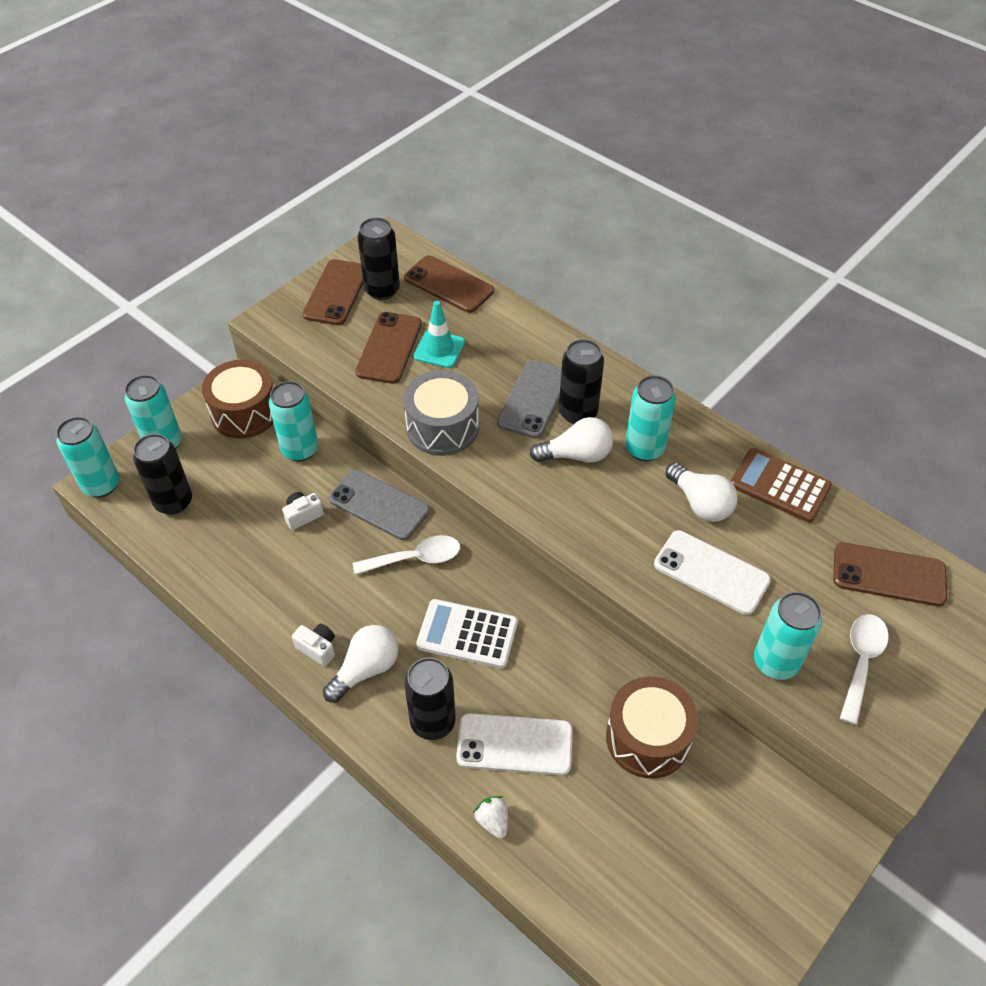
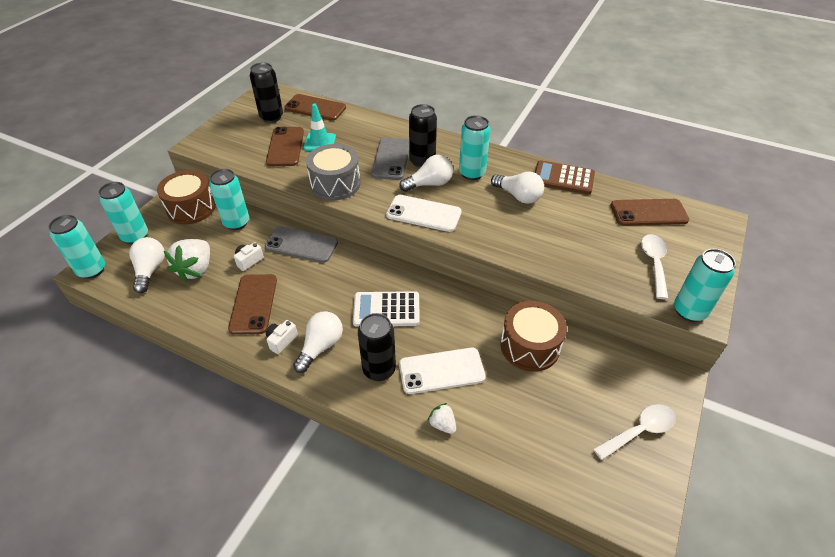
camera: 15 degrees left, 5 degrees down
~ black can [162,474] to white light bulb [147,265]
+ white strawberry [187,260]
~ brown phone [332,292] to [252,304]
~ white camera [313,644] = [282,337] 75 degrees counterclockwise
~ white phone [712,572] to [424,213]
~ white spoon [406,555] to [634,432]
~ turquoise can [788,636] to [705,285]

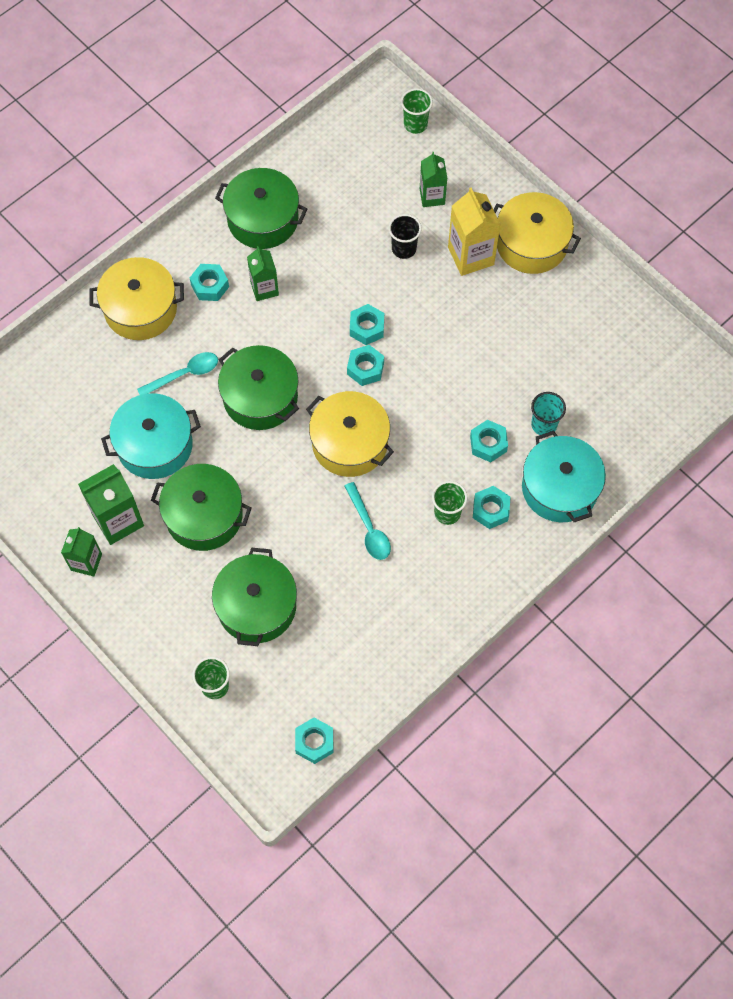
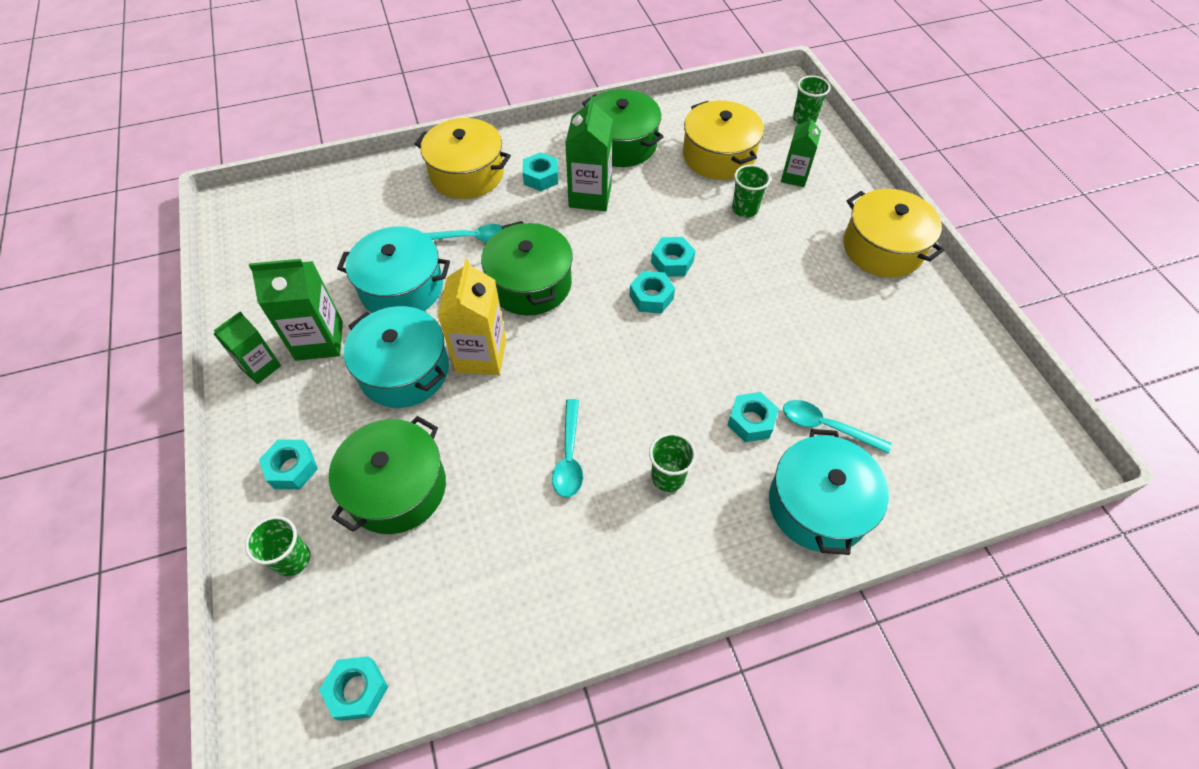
camera: 25 degrees right, 10 degrees down
~ turquoise nut [491,507] to [288,464]
~ green pot [201,507] to turquoise pot [396,357]
~ yellow carton [474,232] to [472,317]
~ green carton [263,273] = [589,153] x1.56
~ yellow pot [350,434] to [723,140]
~ black cup [405,236] to green cup [751,190]
~ turquoise cup [548,413] to turquoise spoon [837,427]

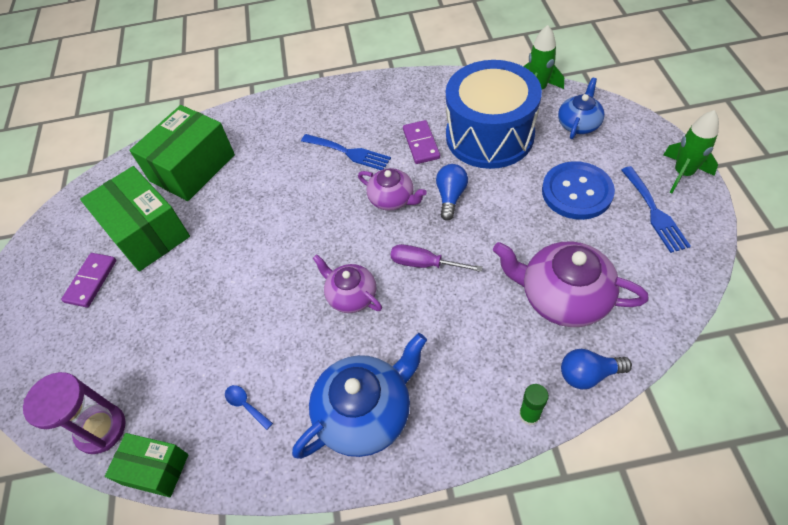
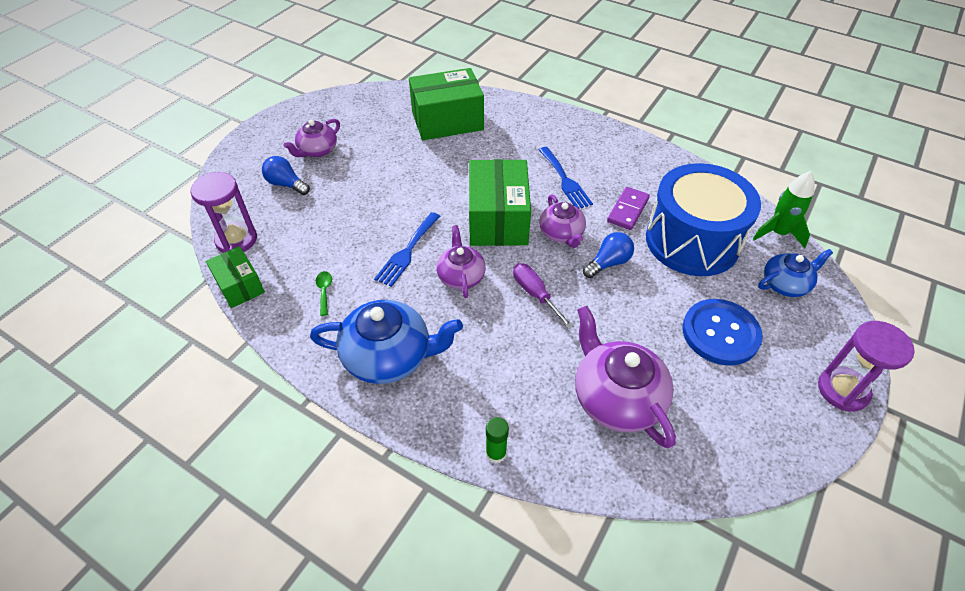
camera: 35 degrees right, 5 degrees down
~ blue light bulb [596,369] to [286,175]
~ purple domino [88,280] to purple teapot [311,138]
~ blue spoon [249,407] to green spoon [324,293]
~ blue fork [656,209] to [407,249]
~ green box [135,218] to [500,202]
~ green rocket [691,151] to purple hourglass [866,366]

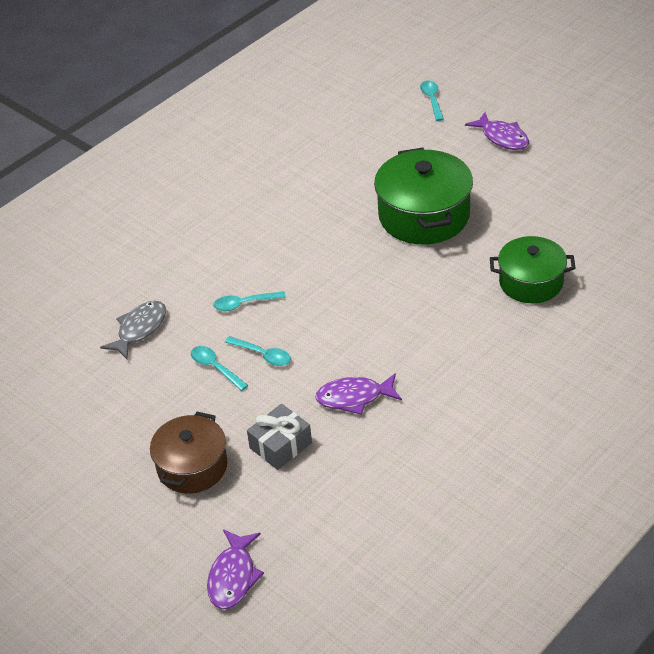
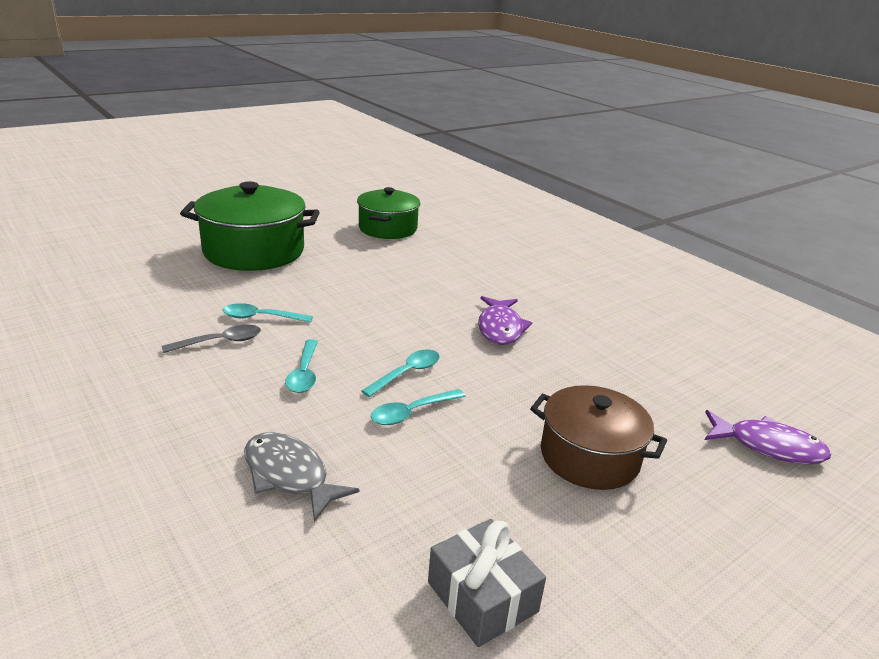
camera: 85 degrees left, 15 degrees down
+ grey spoon [211,339]
~ turquoise spoon [432,101] to [267,313]
~ grey gift [279,437] to [487,583]
- purple fish [497,131]

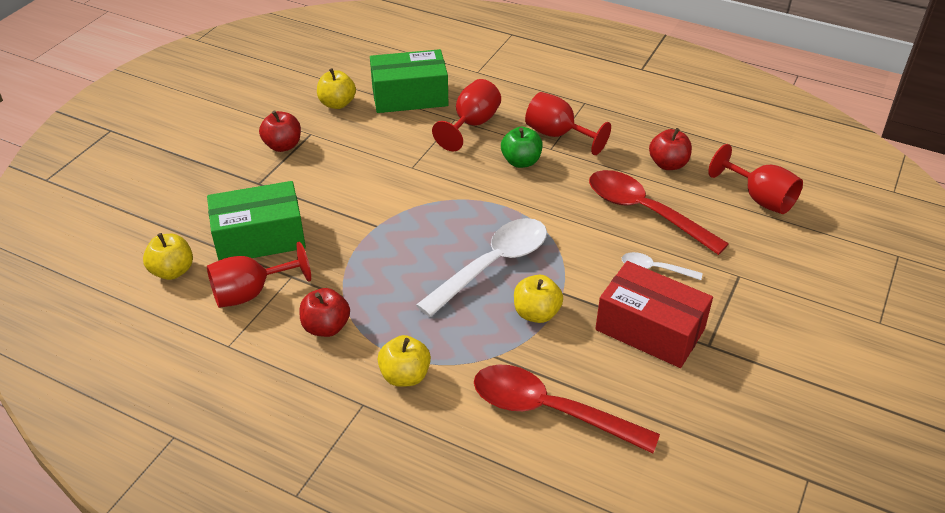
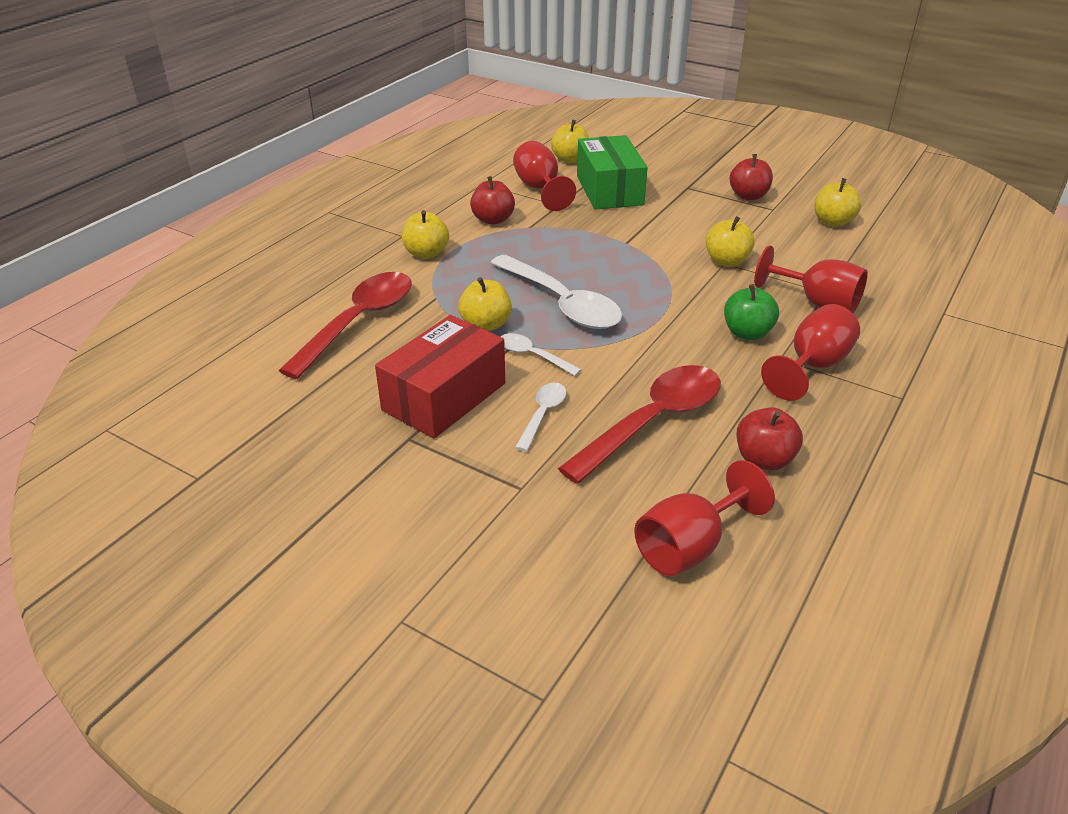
camera: 95 degrees right, 5 degrees down
+ white spoon [541,354]
+ yellow apple [730,241]
- green box [409,81]

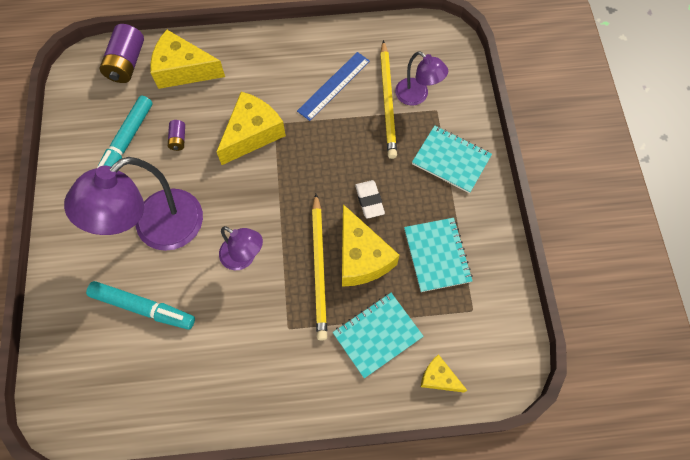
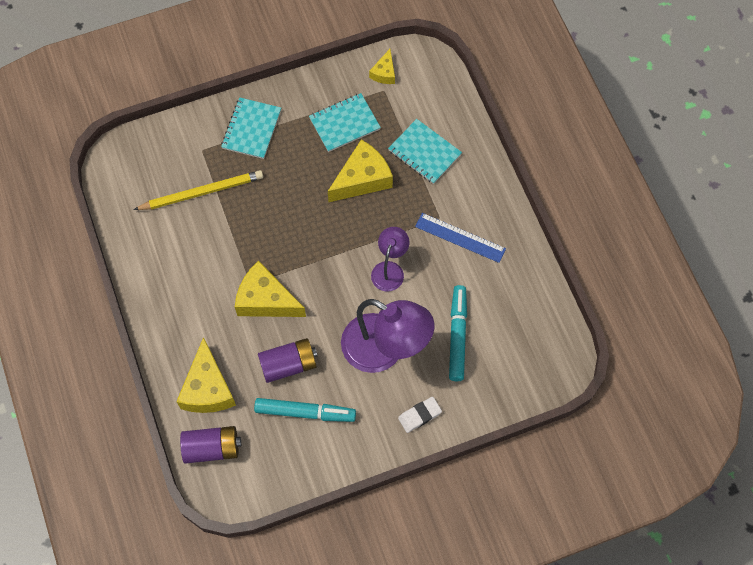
camera: 105 degrees left, 0 degrees up
~ purple battery [176,135] = [288,360] x1.97
~ yellow cheese [444,373] to [382,66]
~ white eraser [370,199] to [420,415]
~ blue ruler [333,86] to [460,238]
- yellow pencil [319,267]
- purple lamp [421,78]

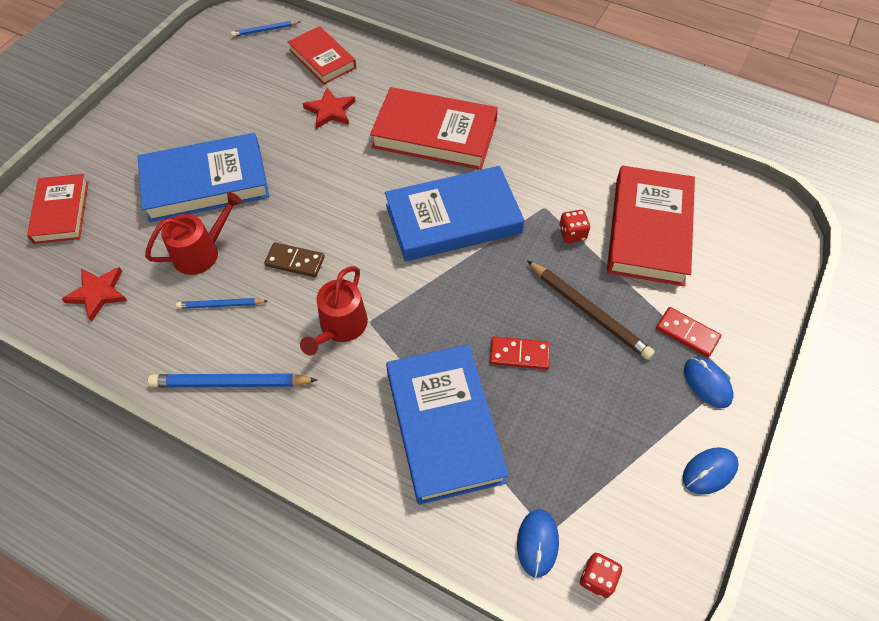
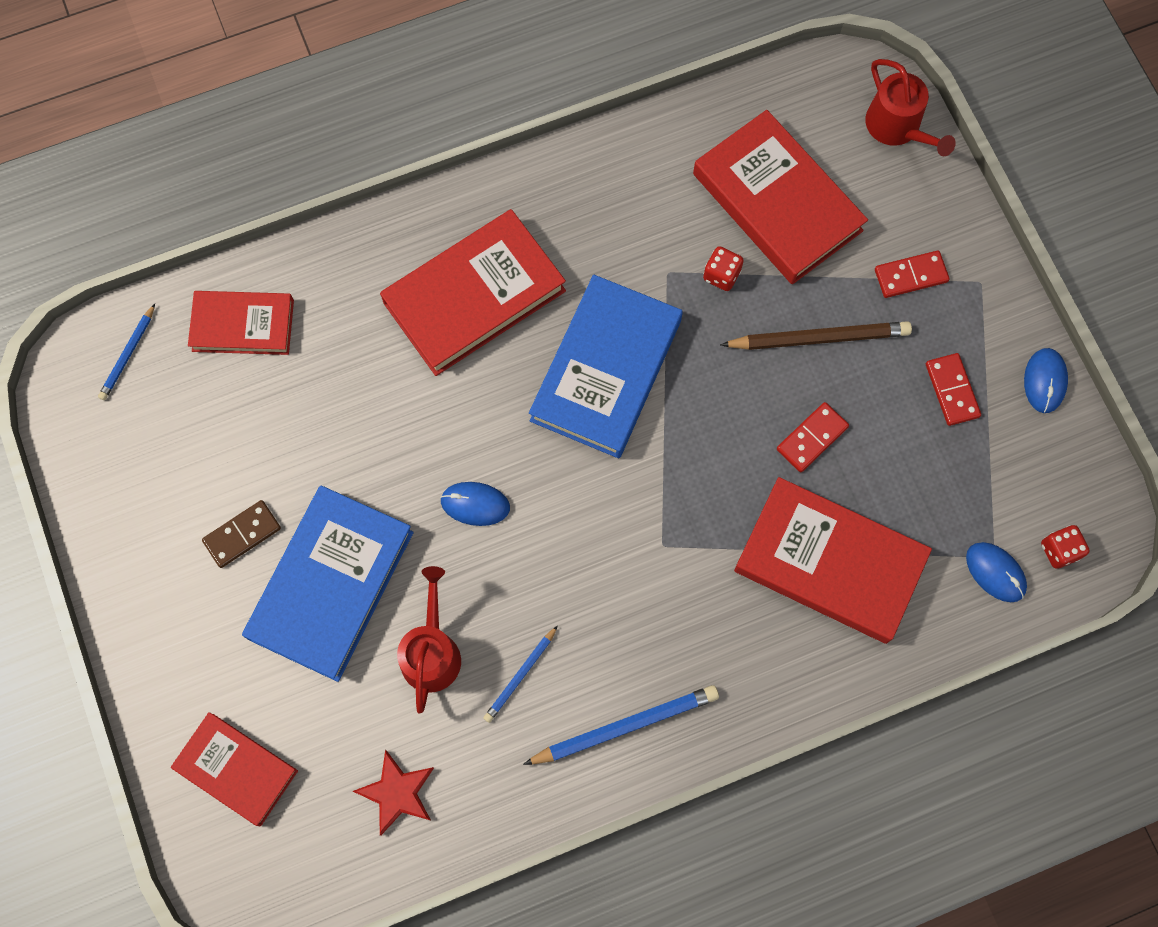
camera: 50 degrees left, 15 degrees up
~ brown domino [294,259] to [241,534]
~ blue mouse [709,382] to [475,504]
~ blue pencil [232,380] = [621,725] 150 degrees counterclockwise
~ blue book [447,424] to red book [833,560]
~ red watering can [334,311] to [910,107]
+ red domino [953,389]
- red star [329,108]

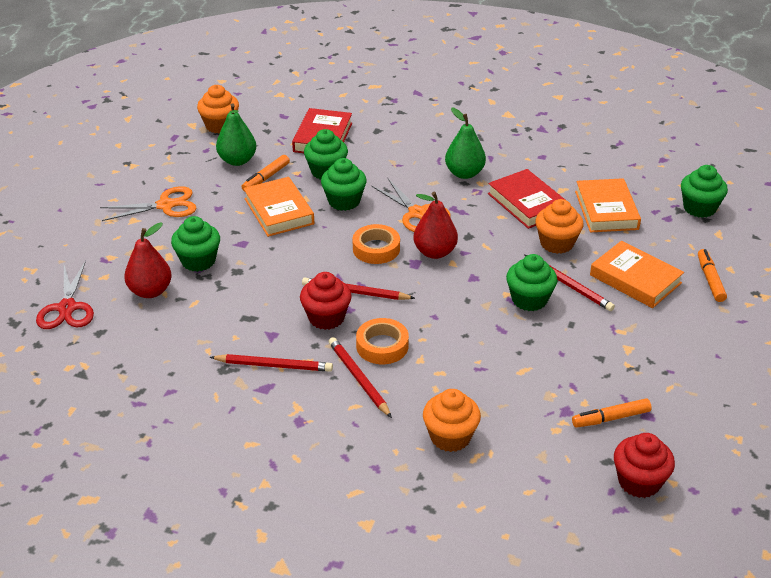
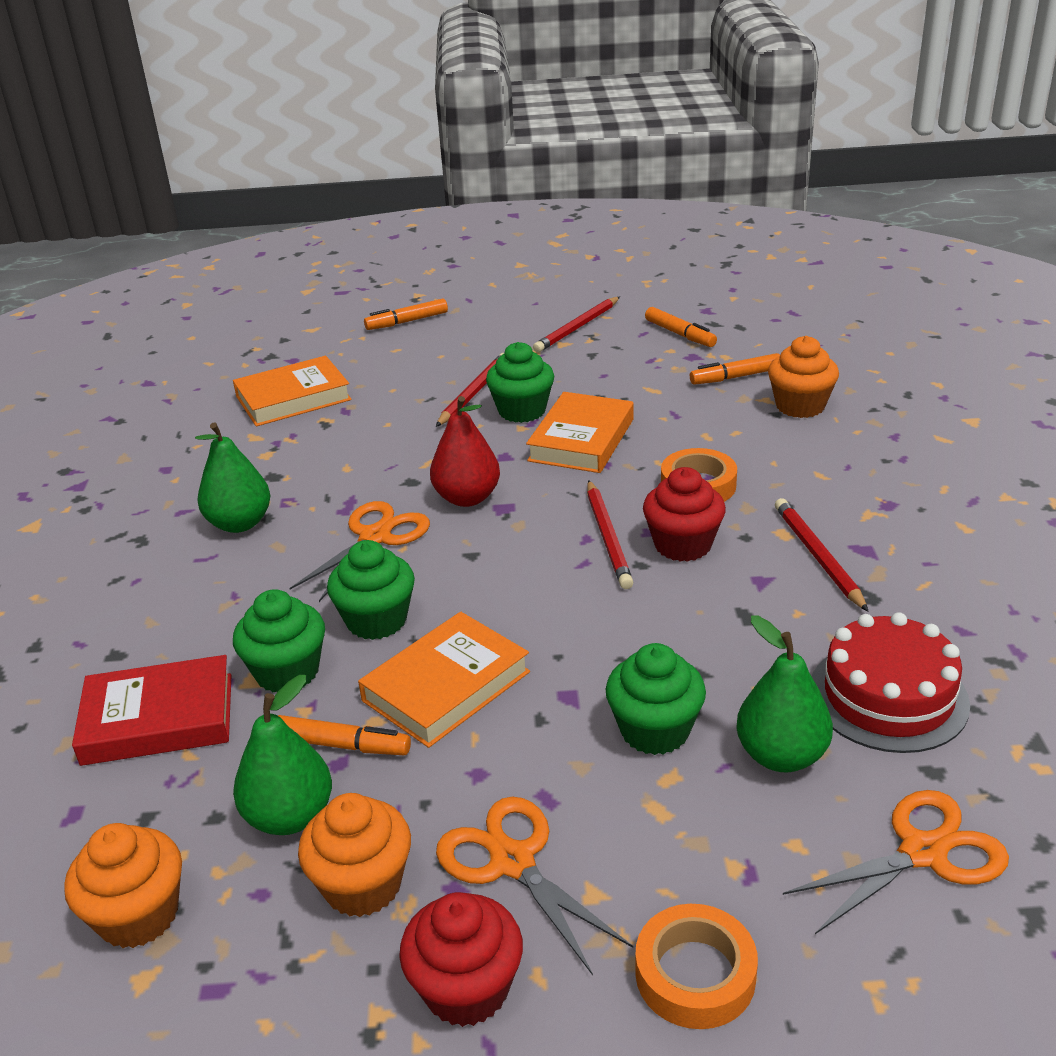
camera: 110 degrees left, 5 degrees down
~ orange cupcake [559,226] to [354,855]
~ red cupcake [644,465] to [461,959]
~ orange book [637,274] to [580,432]
~ red pencil [360,377] to [576,324]
~ orange tape [376,244] to [697,966]
+ orange marker [735,369]
~ red pear [148,260] to green pear [784,693]
~ red scissors [65,295] to orange scissors [896,862]
+ red cake [891,682]
- red book [526,199]
- green cupcake [704,191]

